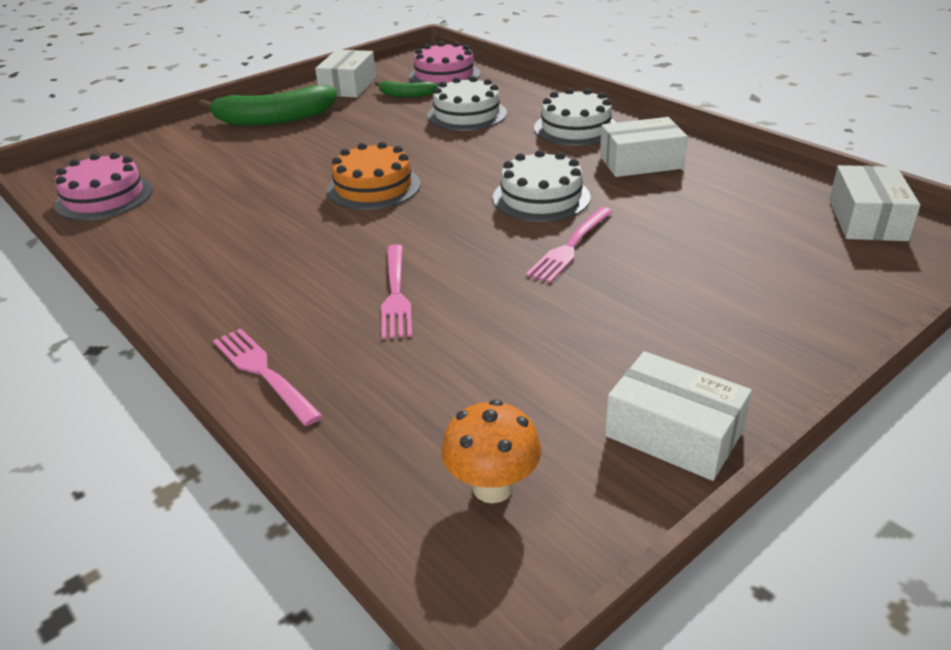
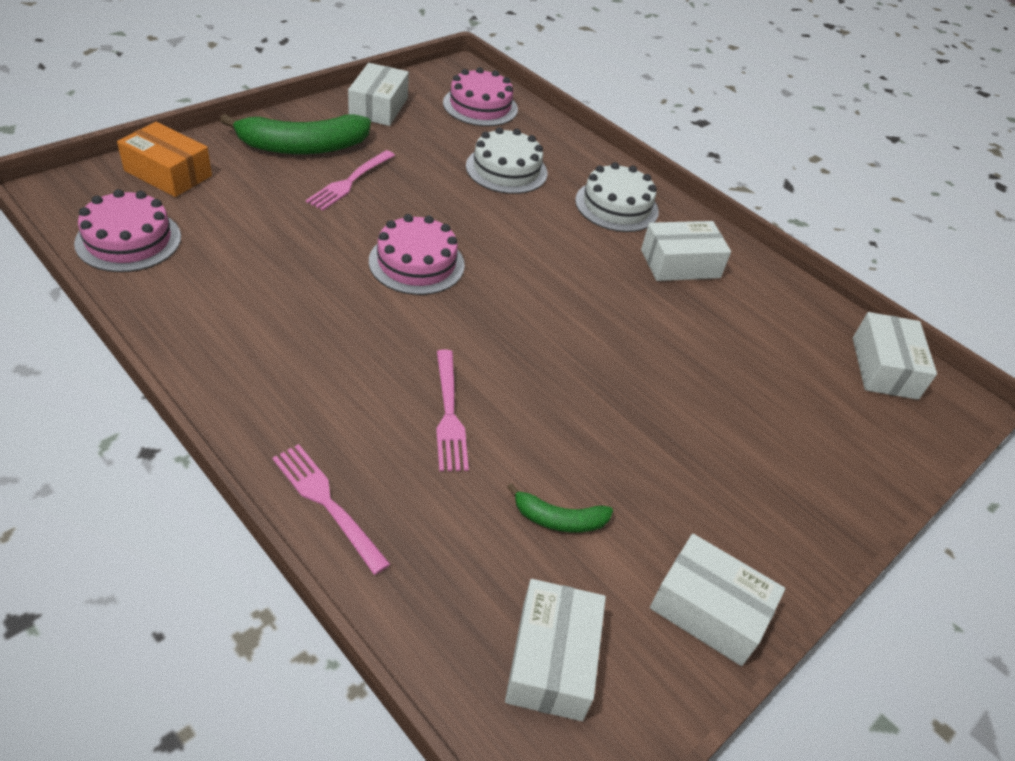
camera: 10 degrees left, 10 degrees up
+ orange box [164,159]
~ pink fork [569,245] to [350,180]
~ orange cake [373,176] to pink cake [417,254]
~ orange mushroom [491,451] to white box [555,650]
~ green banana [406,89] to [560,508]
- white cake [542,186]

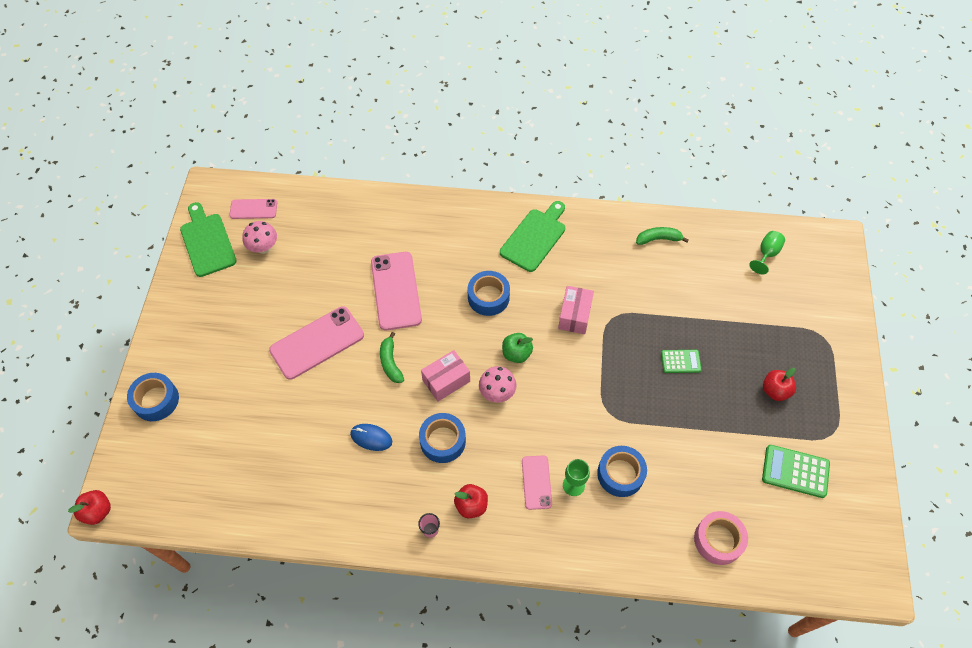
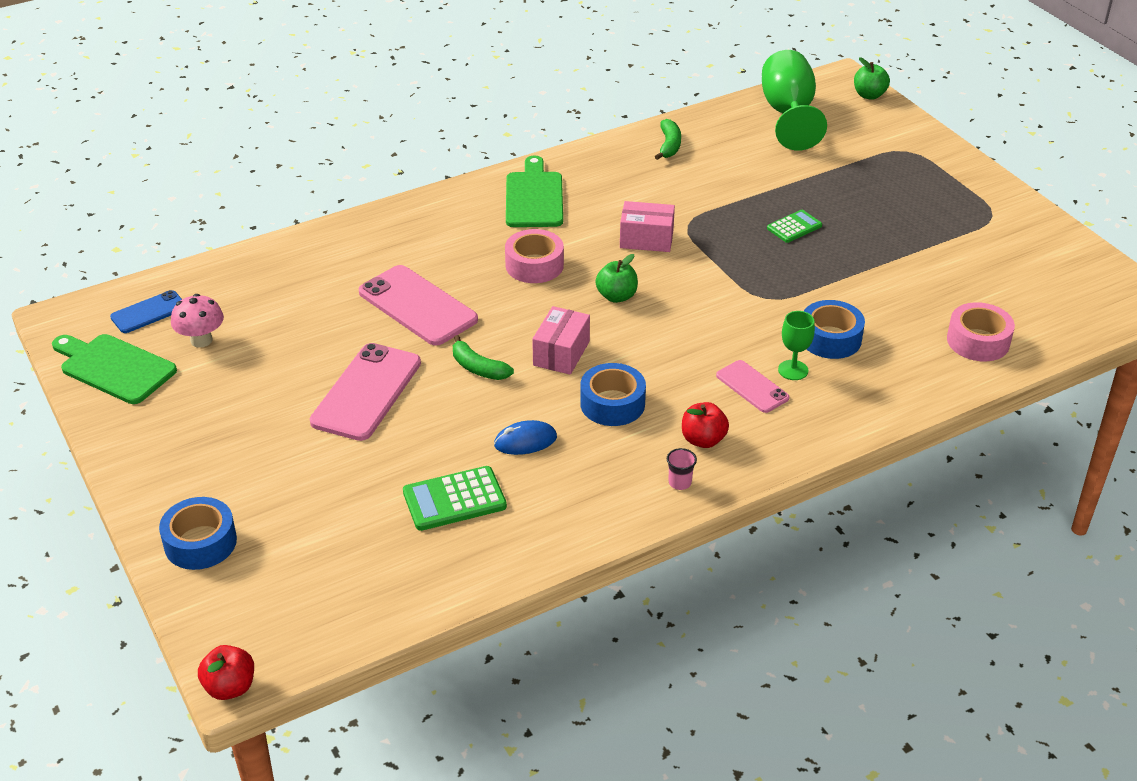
camera: 35 degrees left, 20 degrees down
~ pink phone [253,209] to blue phone [146,311]
~ green calculator [796,471] to [455,498]
~ blue tape [488,293] to pink tape [534,256]
~ pink box [576,310] = [647,226] 60 degrees counterclockwise
~ green banana [662,236] = [668,139] 135 degrees clockwise
~ green goblet [767,252] = [794,100] x2.05
+ green apple [872,78]
- pink mushroom [497,384]
- red apple [779,384]

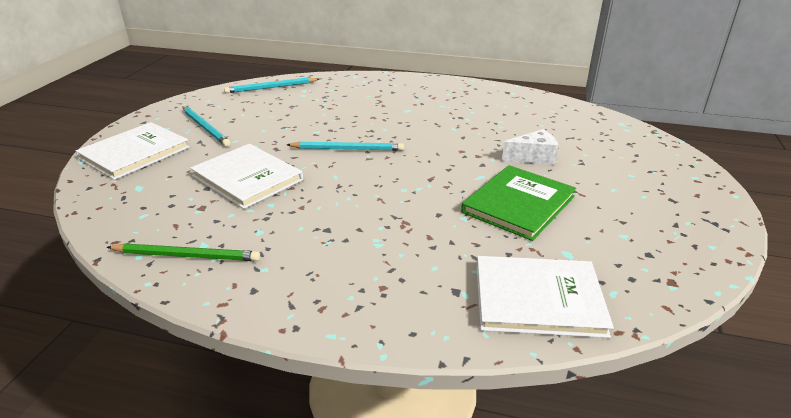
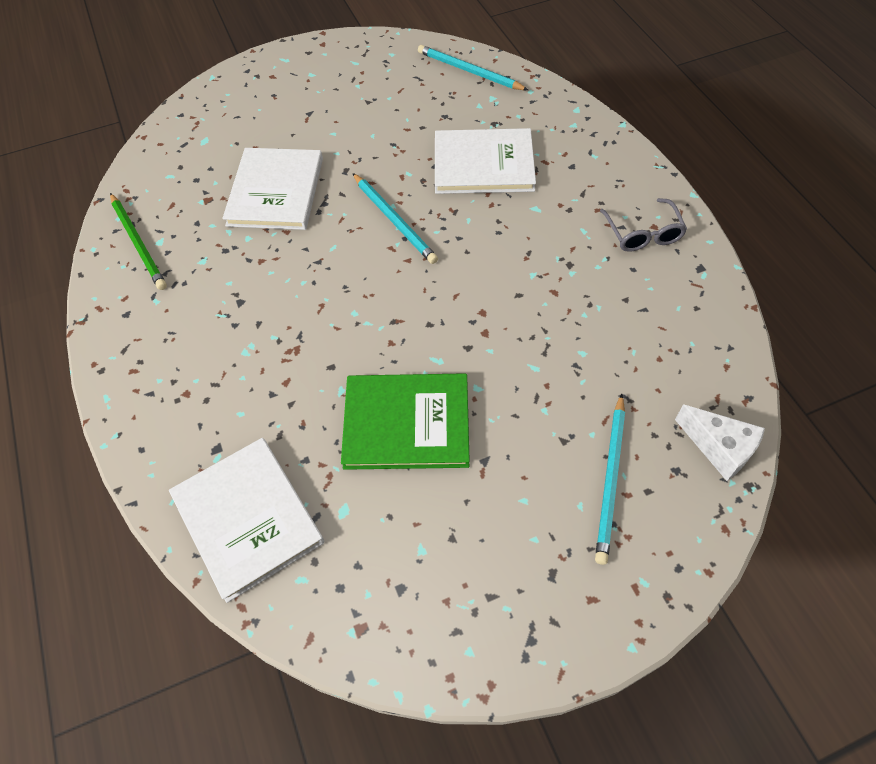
camera: 55 degrees right, 25 degrees up
~ white book [133,151] to [485,161]
~ turquoise pencil [207,126] to [610,479]
+ grey glasses [643,225]
~ white cheese [530,146] to [720,442]

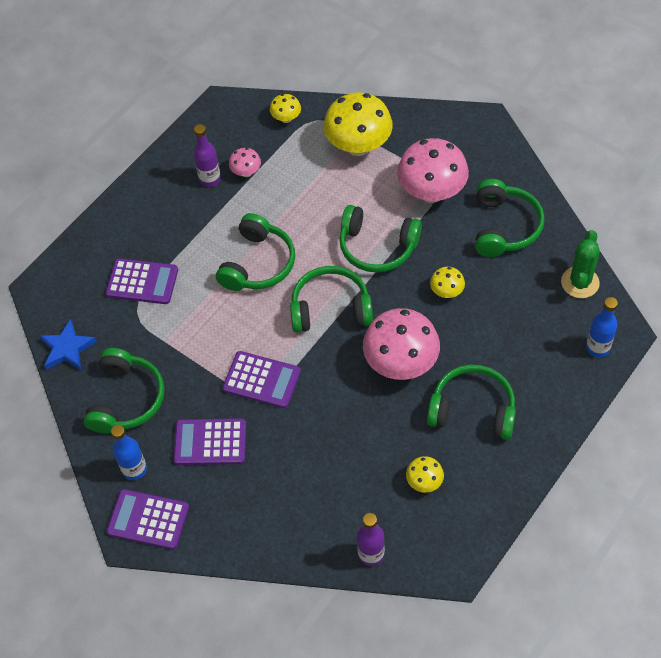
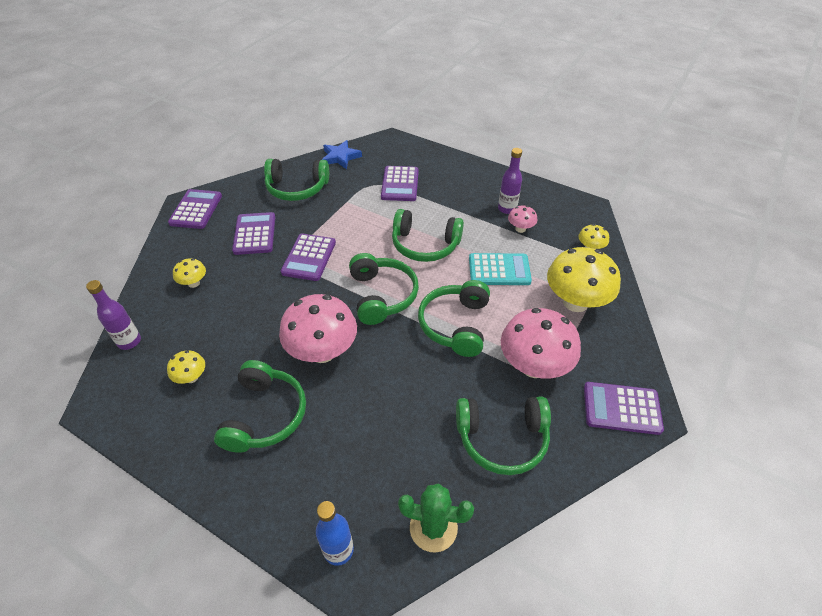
camera: 80 degrees right, 10 degrees down
~ yellow mushroom [447,282] to [189,273]
+ turquoise calculator [500,269]
+ purple calculator [624,408]
- blue bottle [129,452]

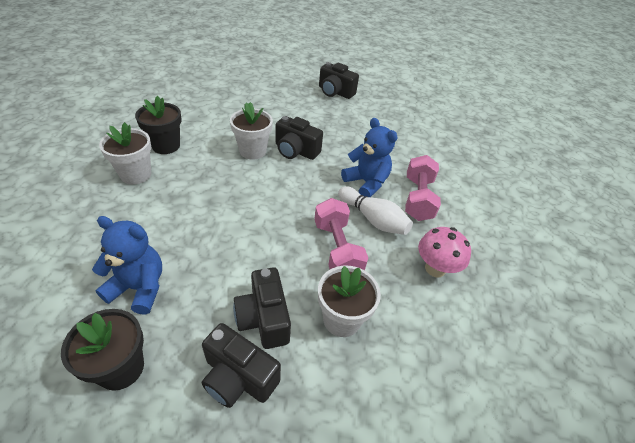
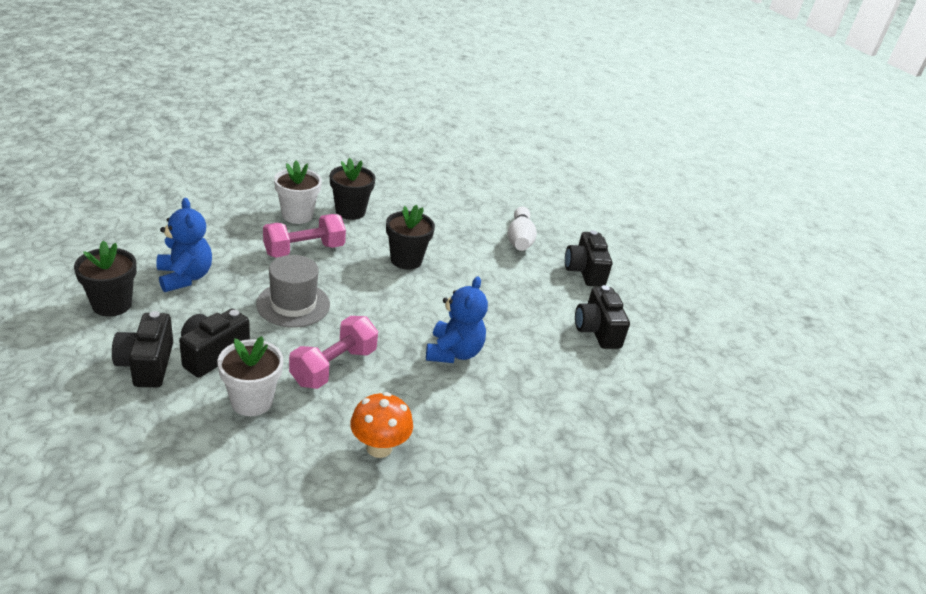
camera: 50 degrees right, 10 degrees down
+ grey hat [293,291]
~ pink dumbbell [423,188] to [304,236]
~ pink mushroom [444,252] to orange mushroom [381,425]
~ white flower pot [251,131] to black flower pot [410,237]
~ white bowling pin [375,210] to [522,228]
~ black camera [299,138] to [602,317]

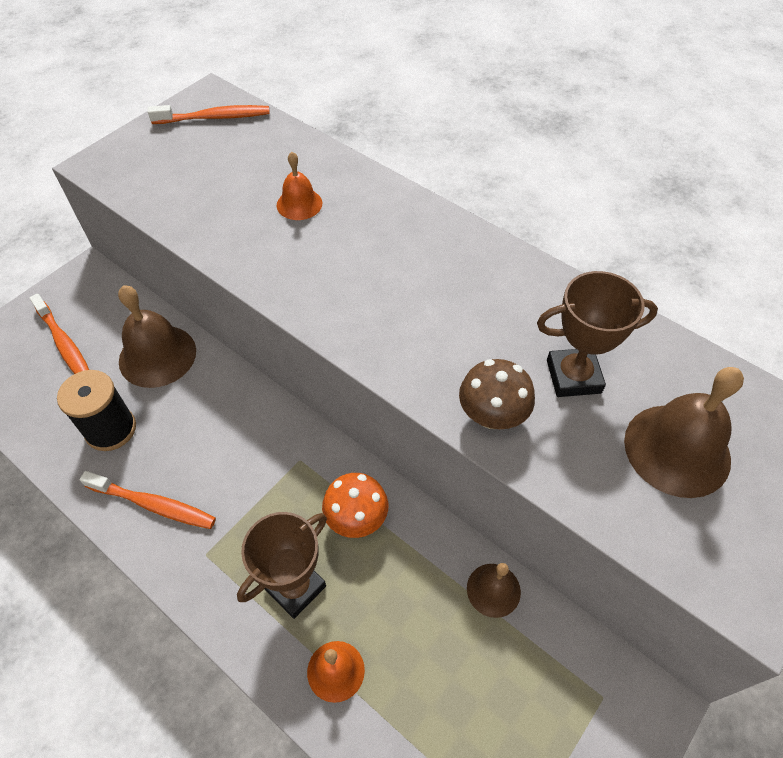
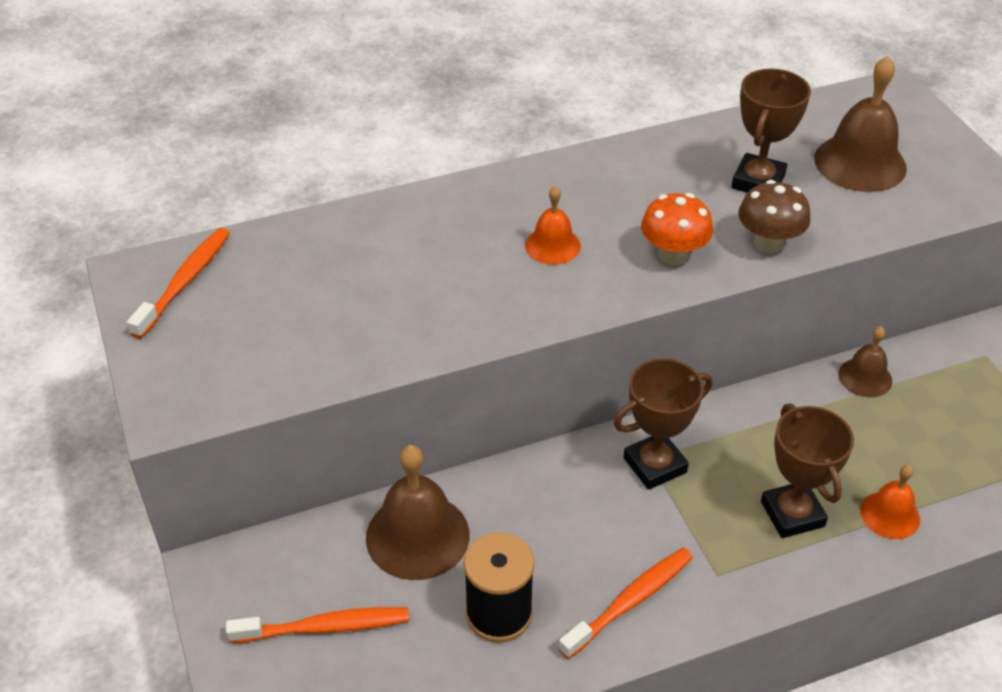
camera: 60 degrees left, 10 degrees down
~ orange bell [299,186] to [553,225]
+ brown trophy [663,424]
~ orange mushroom [355,505] to [677,229]

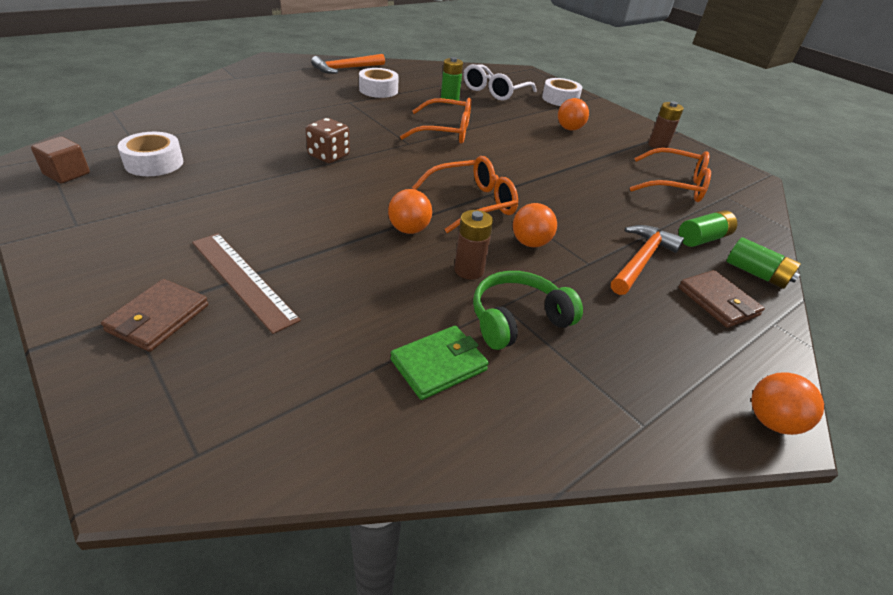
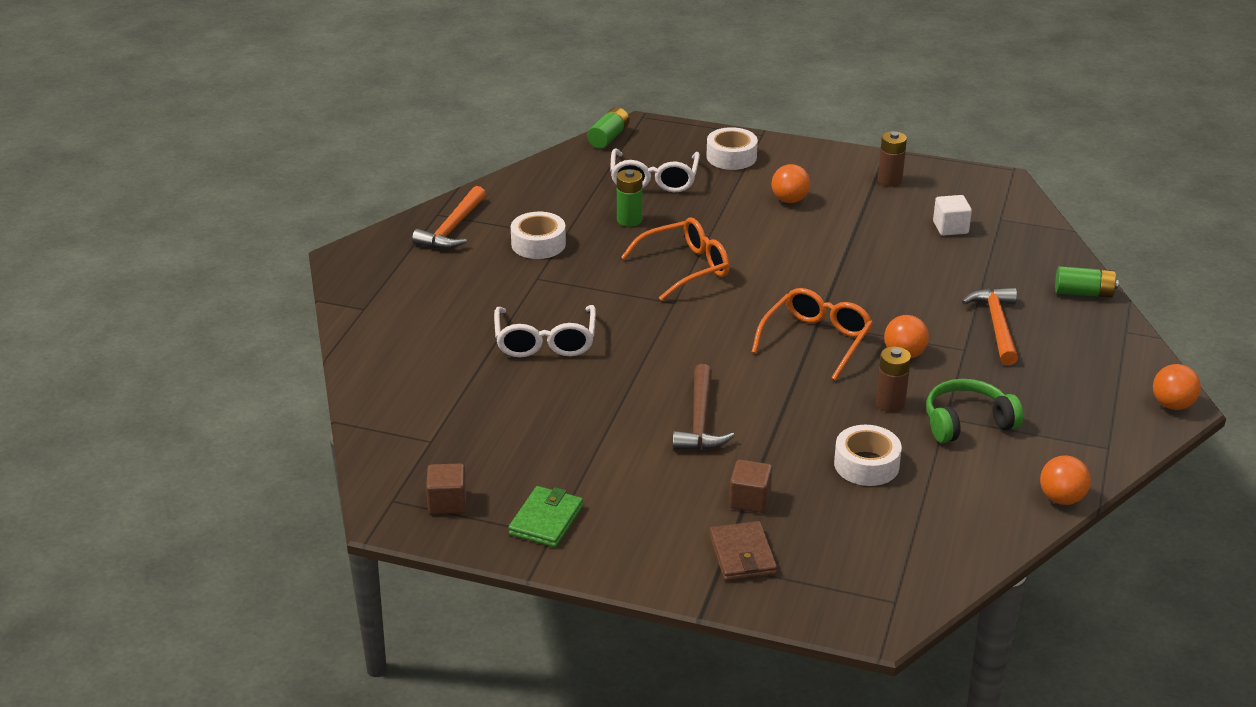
camera: 30 degrees left, 5 degrees down
+ white glasses [545,331]
~ green wallet [439,363] to [545,516]
~ green battery [708,228] to [608,128]
+ brown hammer [704,407]
~ brown ruler [246,283] to brown cube [750,486]
~ white tape [150,154] to [868,455]
~ green headphones [528,310] = [974,411] 45 degrees clockwise
~ orange glasses [670,175] to white cube [952,215]
~ orange ball [410,211] to [1065,480]
- brown dice [328,140]
- brown wallet [721,299]

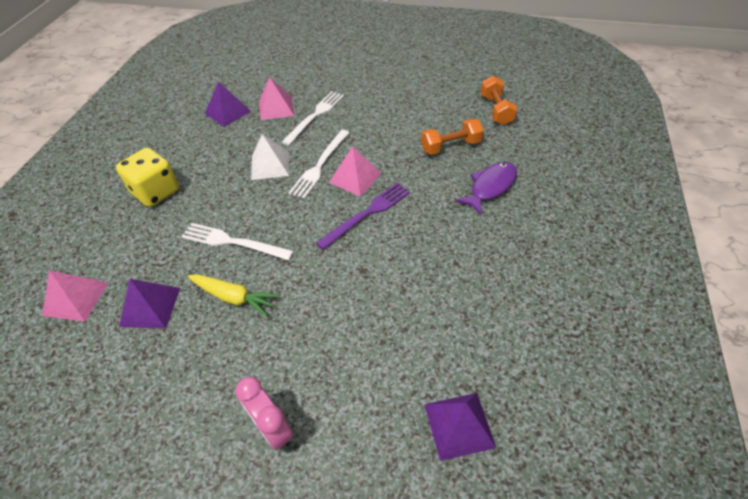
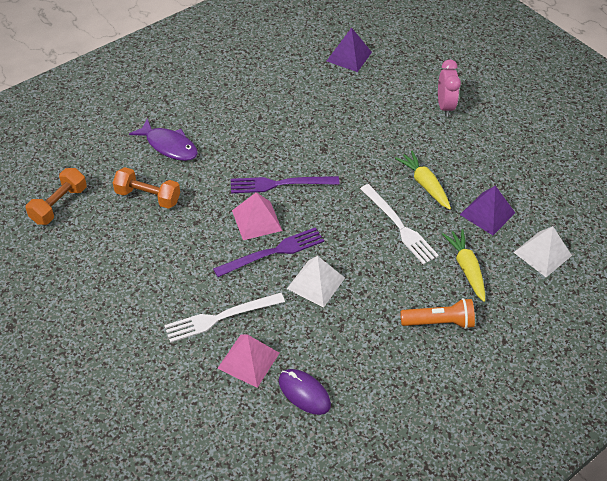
camera: 145 degrees left, 0 degrees up
~ purple fish [486,188] = [163,139] 135 degrees counterclockwise
~ white fork [319,164] to purple fork [268,252]
~ purple pyramid [228,104] to purple mouse [305,392]
~ yellow dice [147,177] to orange flashlight [437,313]
+ yellow carrot [463,265]
~ pink pyramid [75,296] to white pyramid [542,251]

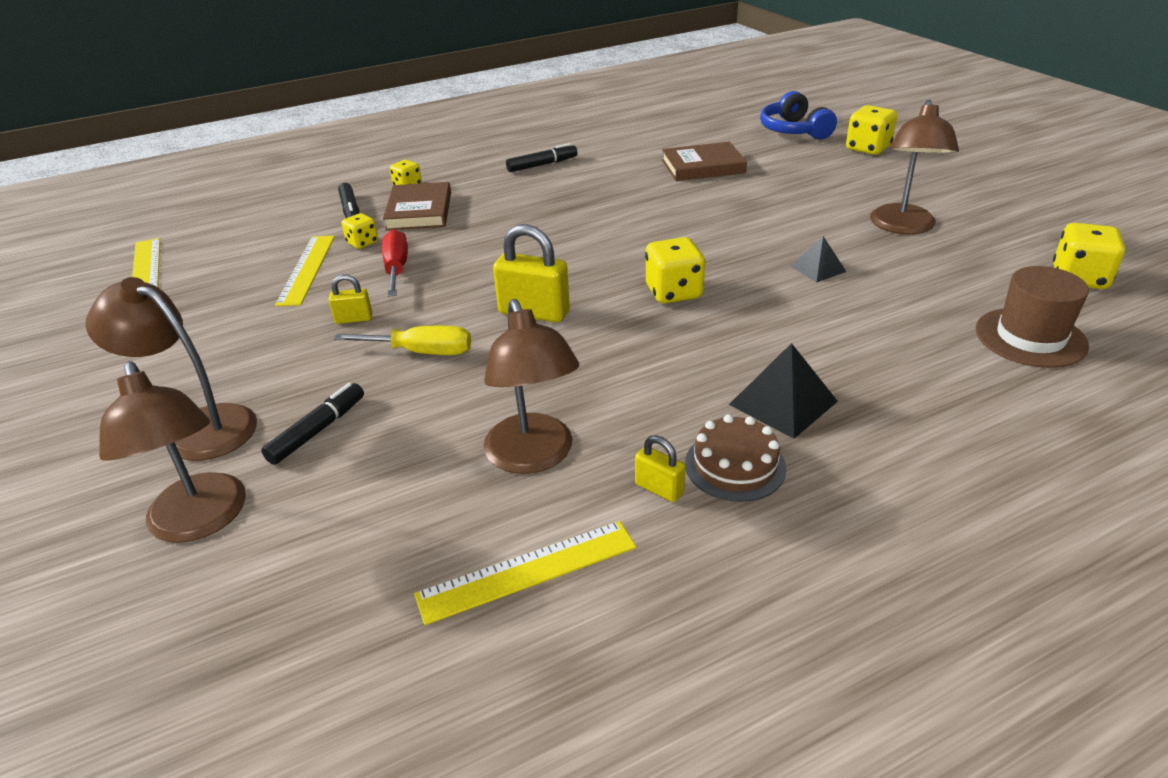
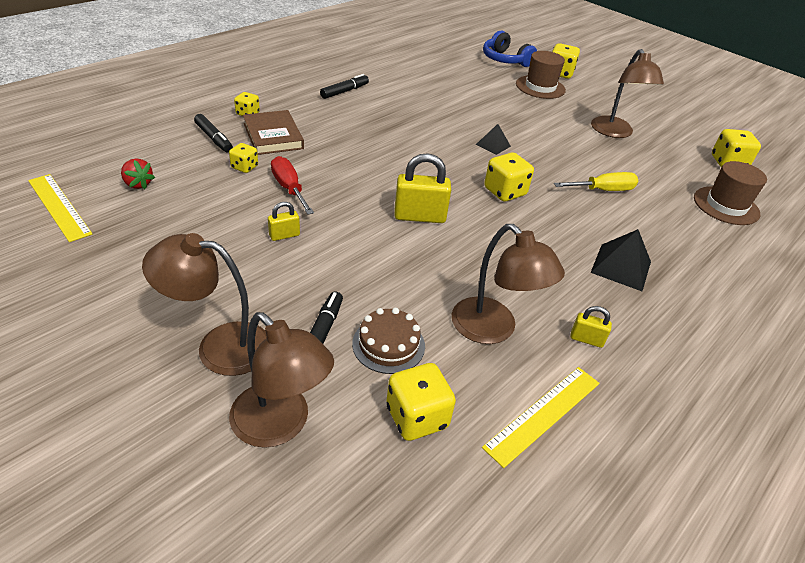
camera: 25 degrees left, 5 degrees up
+ red strawberry [138,173]
~ brown cake [735,458] to [388,341]
+ yellow dice [421,402]
~ black pyramid [818,259] to [493,139]
+ brown hat [541,75]
~ yellow screwdriver [402,340] to [596,181]
- yellow ruler [305,271]
- brown book [704,161]

